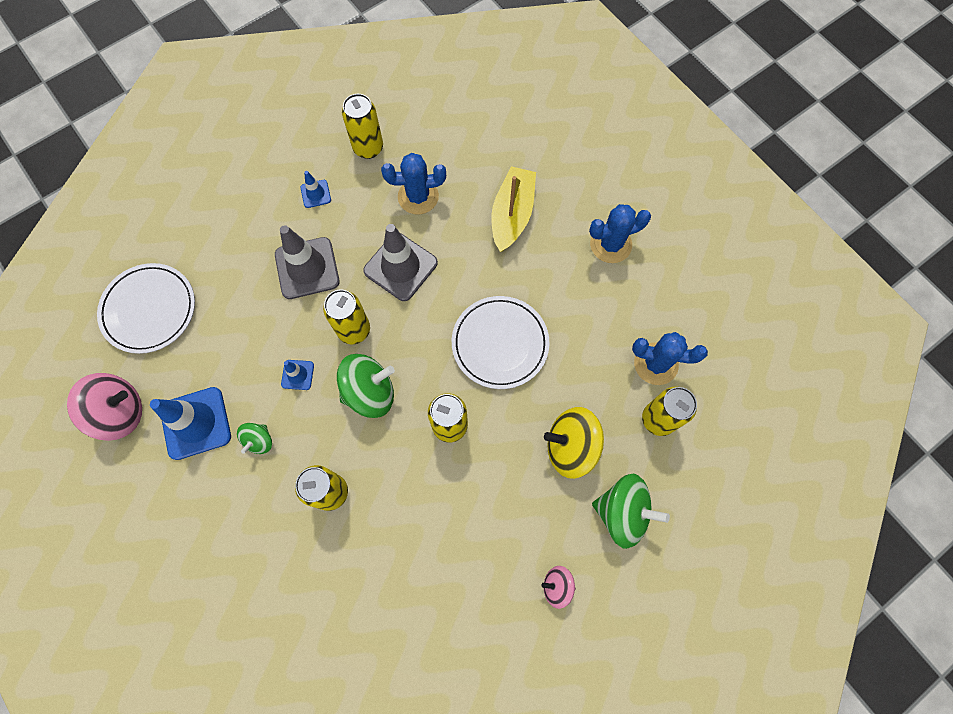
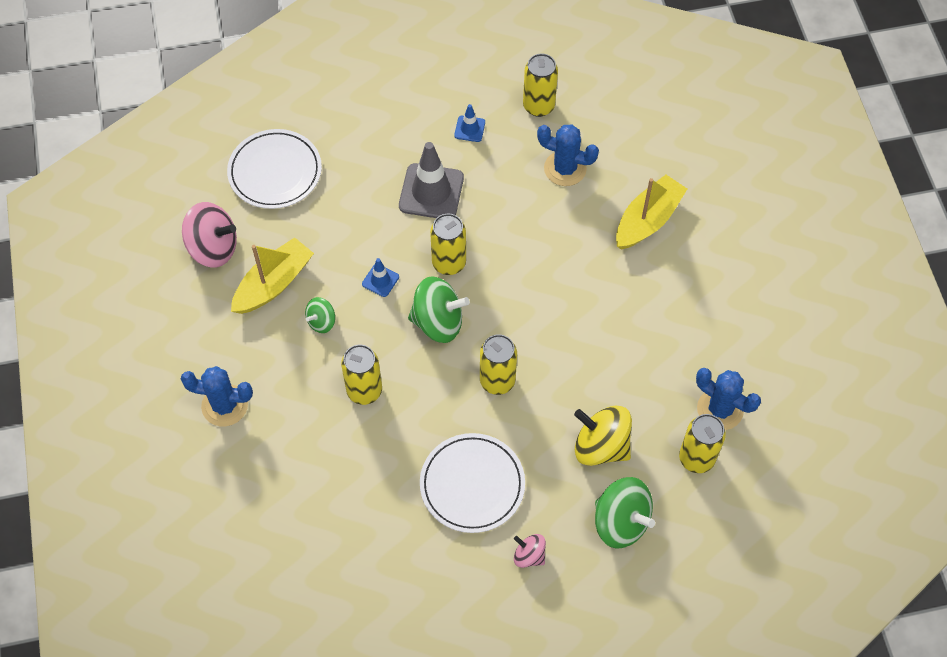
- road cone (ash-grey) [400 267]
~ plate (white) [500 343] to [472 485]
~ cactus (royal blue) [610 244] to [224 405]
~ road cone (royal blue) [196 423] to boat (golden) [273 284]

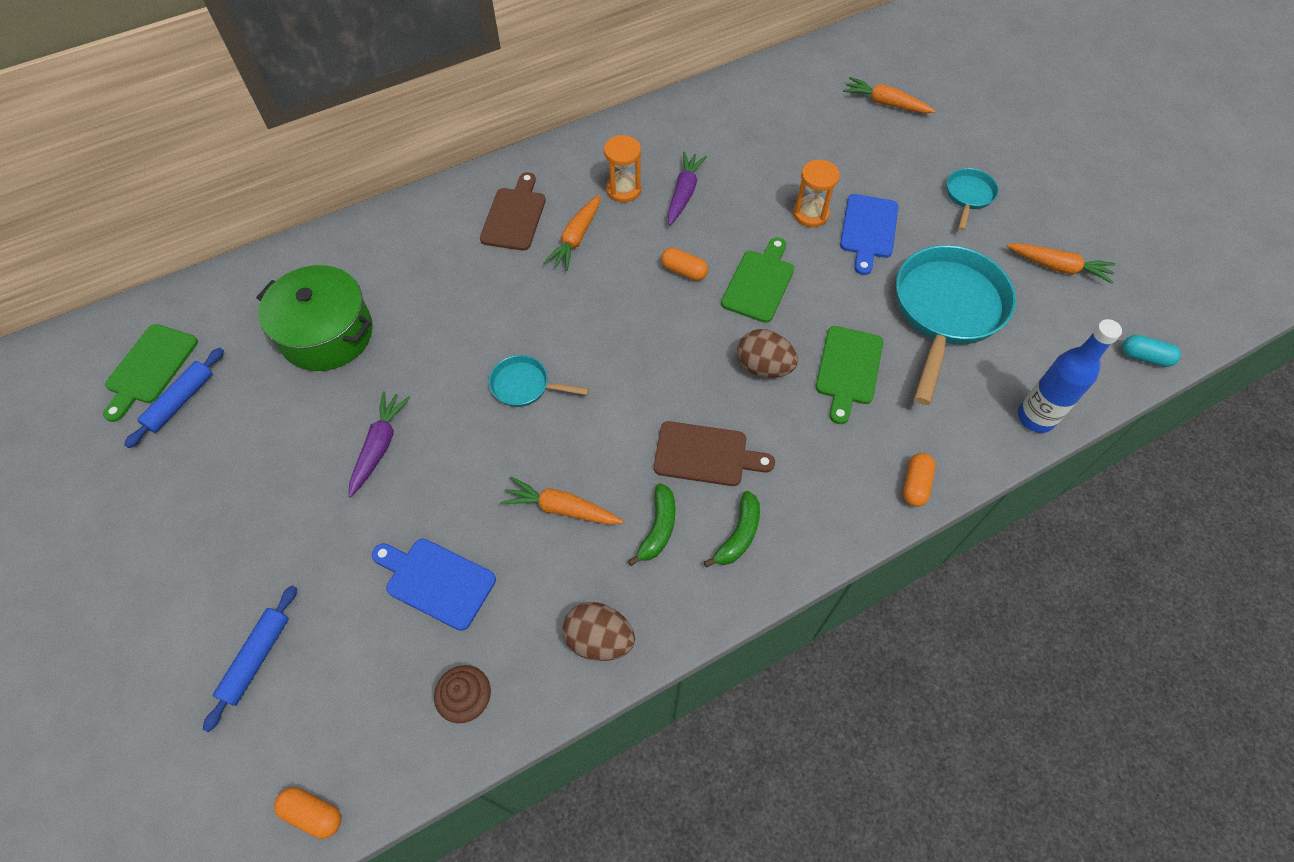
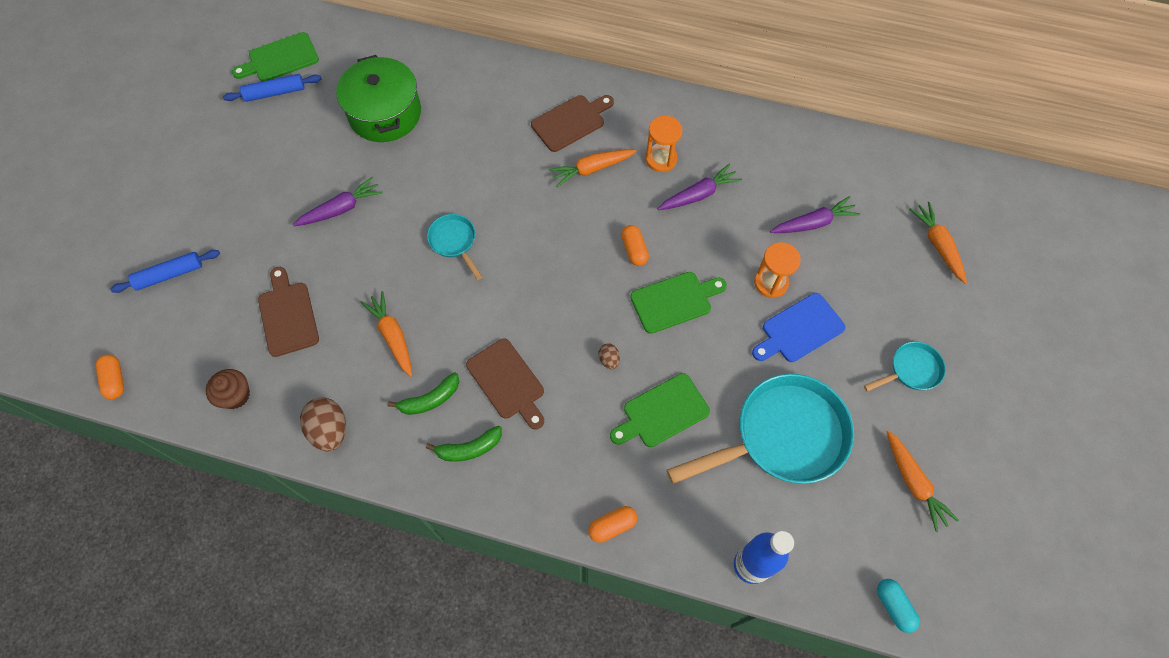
+ root vegetable (purple) [813 223]
~ chopping board (royal blue) [436 581] to chopping board (russet) [288 315]
~ egg (russet) [763 367] = [609 360] x0.51

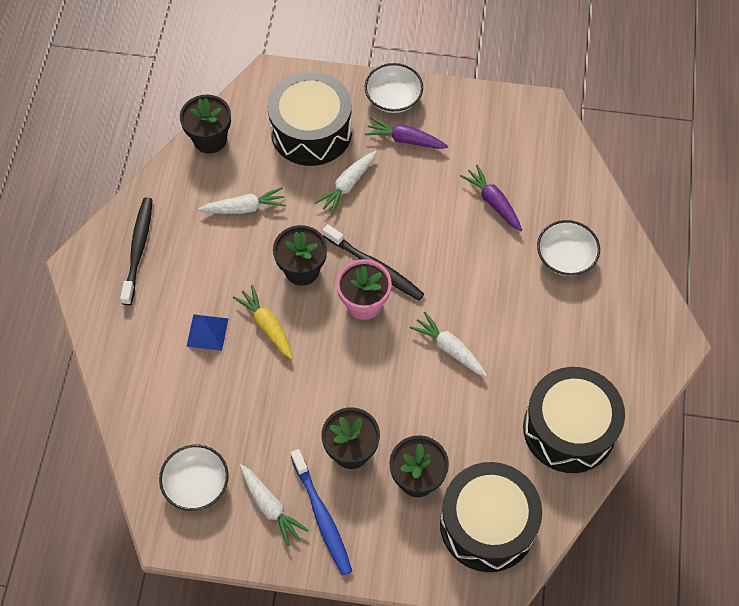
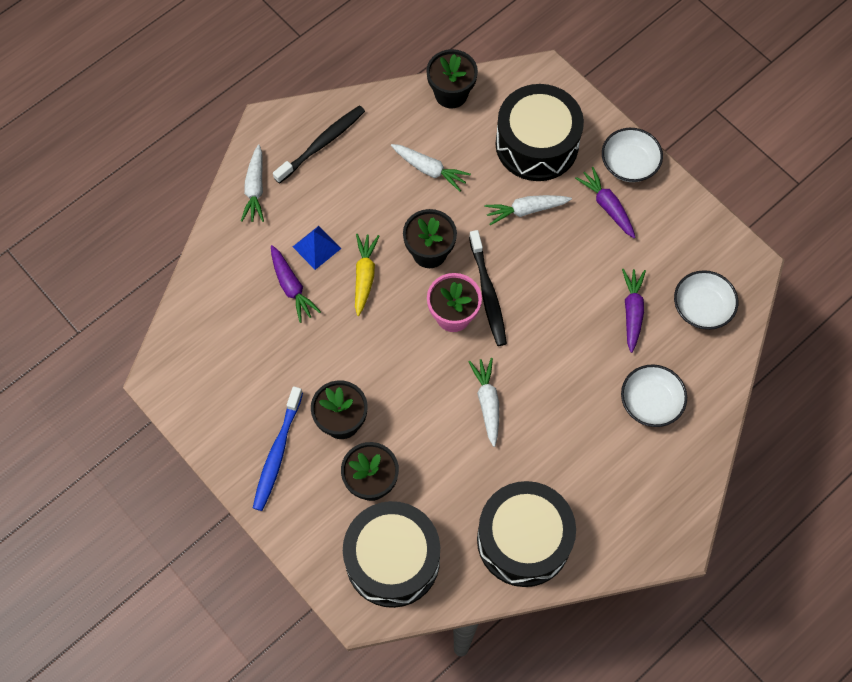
+ root vegetable (purple) [291 287]
~ serving bowl (white) [196 484] to [702 307]
~ root vegetable (white) [270 507] to [255 189]

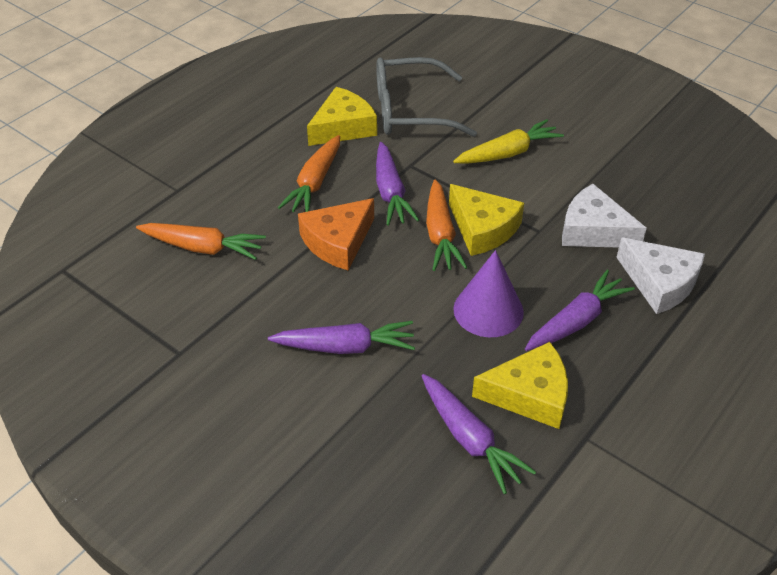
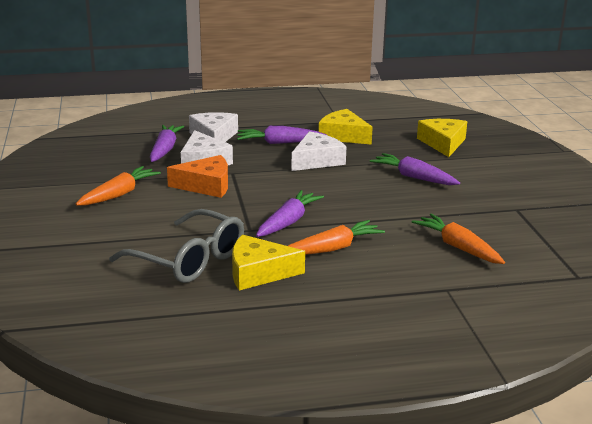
- root vegetable (golden) [508 153]
~ piece of cheese (orange) [338 242] to [206 185]
~ root vegetable (purple) [469 439] to [165 150]
~ root vegetable (orange) [440 234] to [119 194]
~ piece of cheese (golden) [482 229] to [443 143]
~ cone (purple) [488 310] to piece of cheese (white) [317 160]

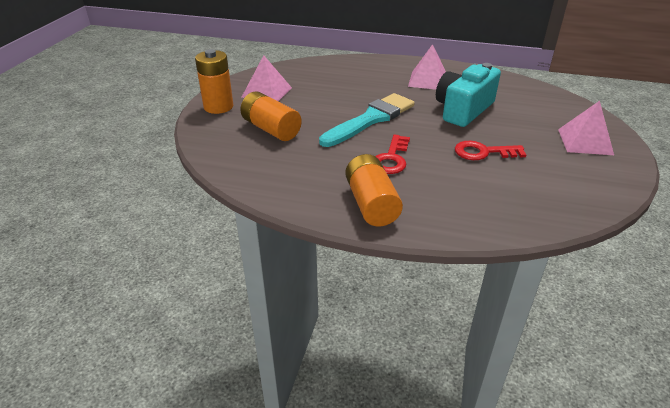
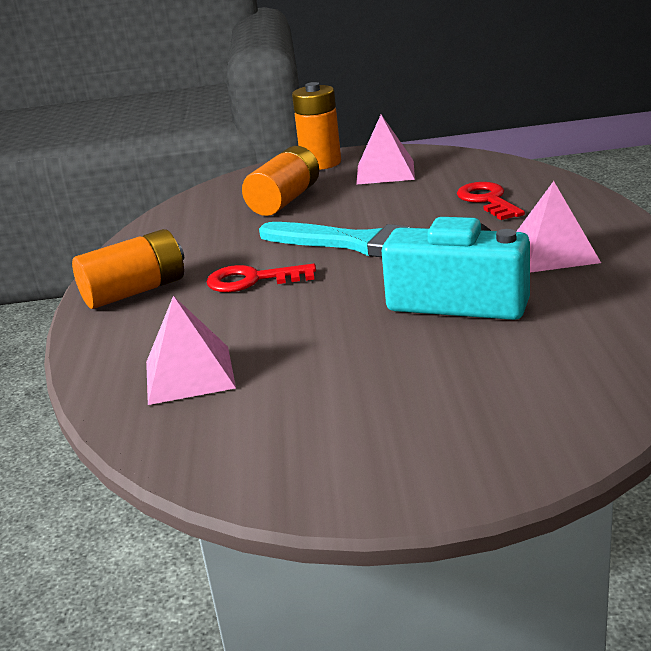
~ latchkey (scarlet) [483 152] to [488 200]
~ pyramid (rosy) [585 141] to [189 374]

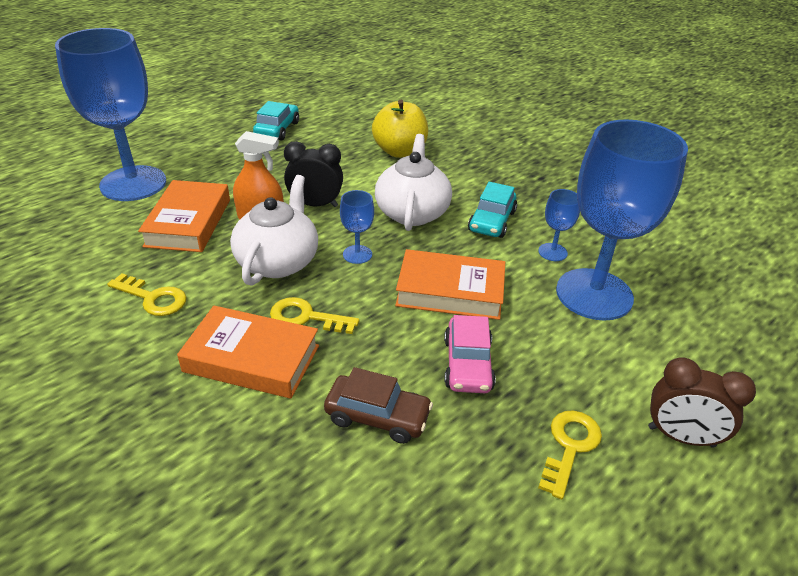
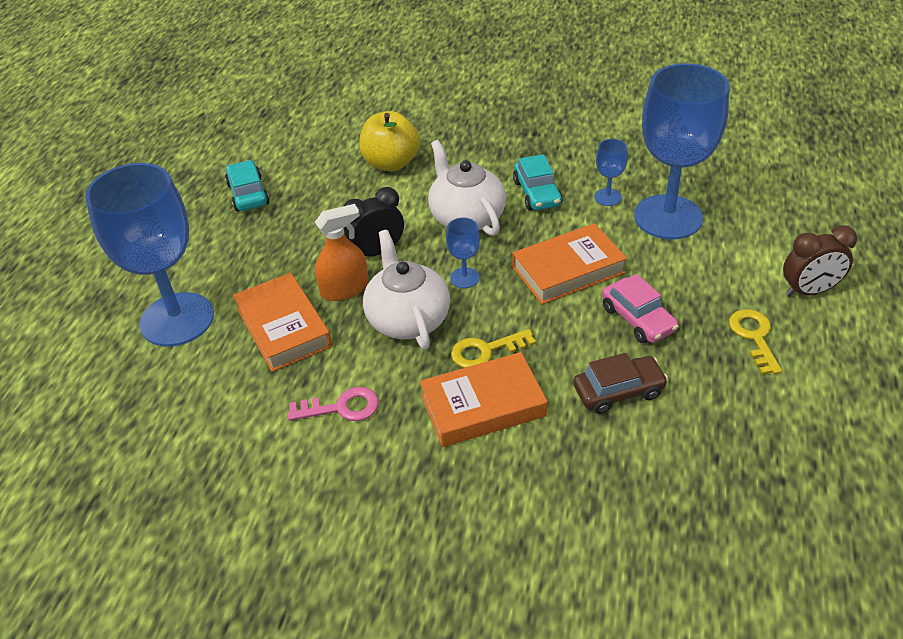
~ latchkey (golden) [153 298] to latchkey (rosy) [341 407]

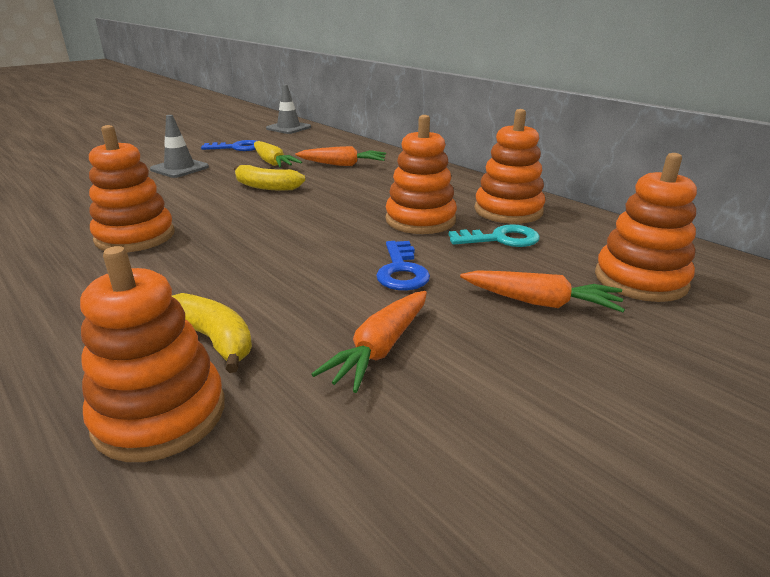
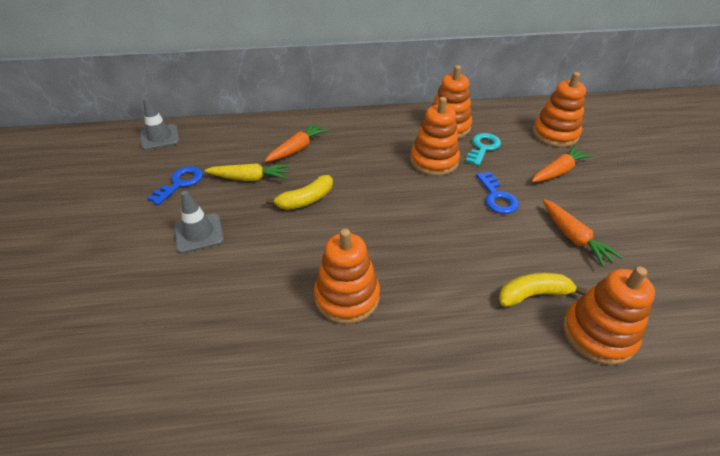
~ latchkey (royal blue) [401 271] = [497 197] 45 degrees clockwise

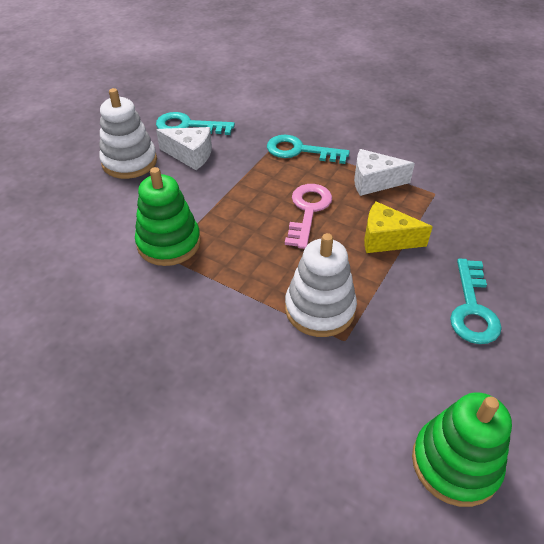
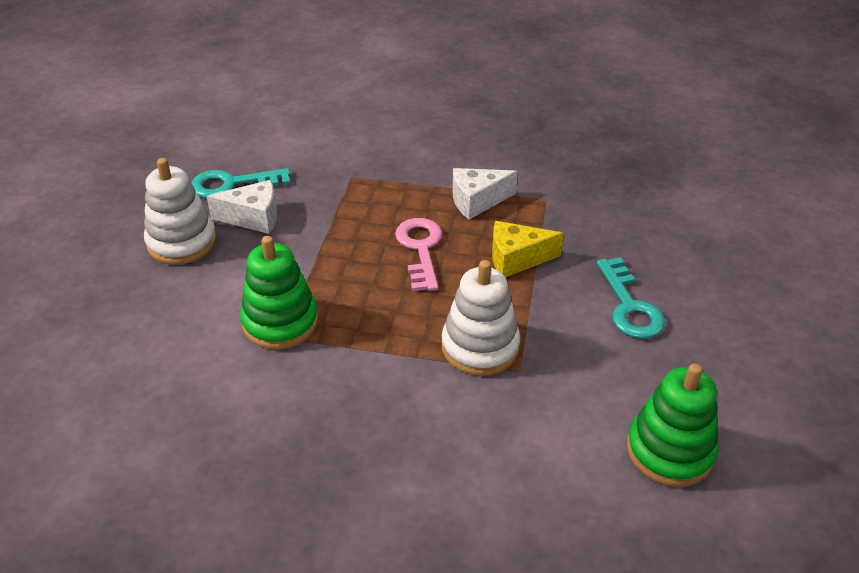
- latchkey (aqua) [300 151]

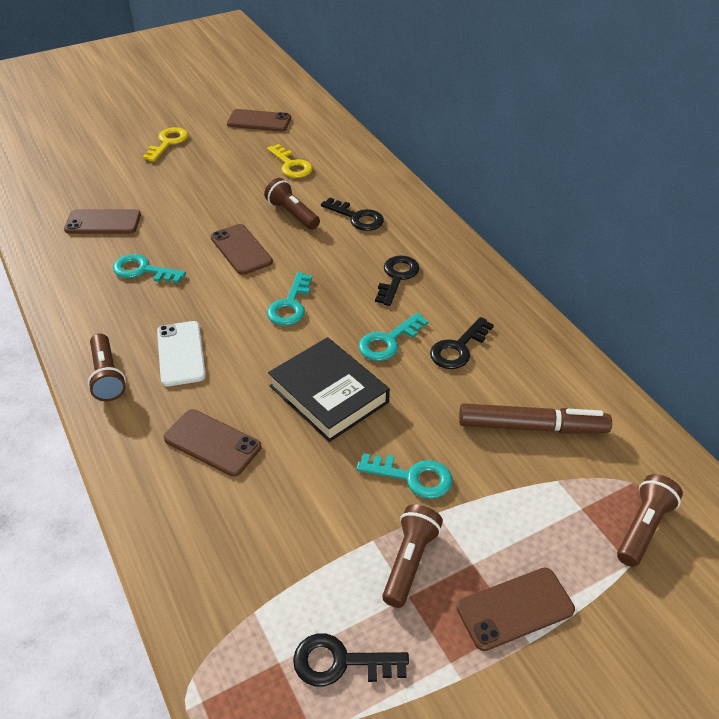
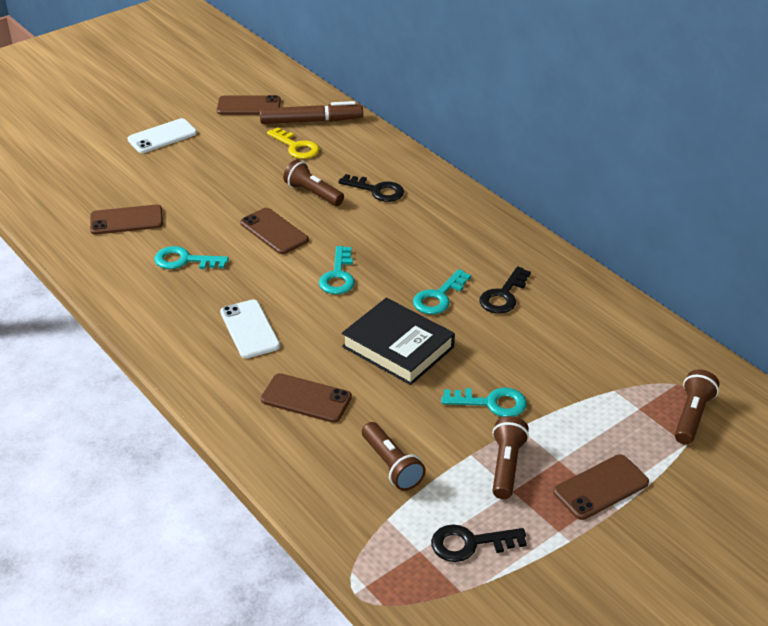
- latchkey (black) [397 277]
~ torch (russet) [107 376] to [392 465]
~ felt pen (russet) [531 427] to [310 121]
~ latchkey (golden) [168 143] to phone (white) [162 136]

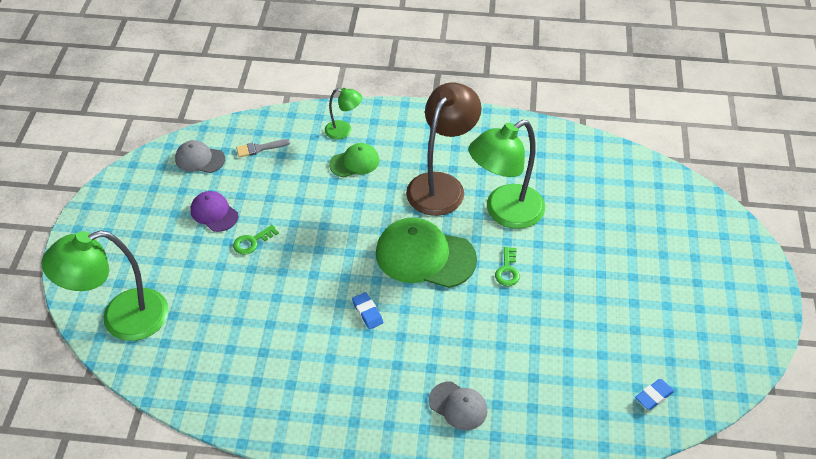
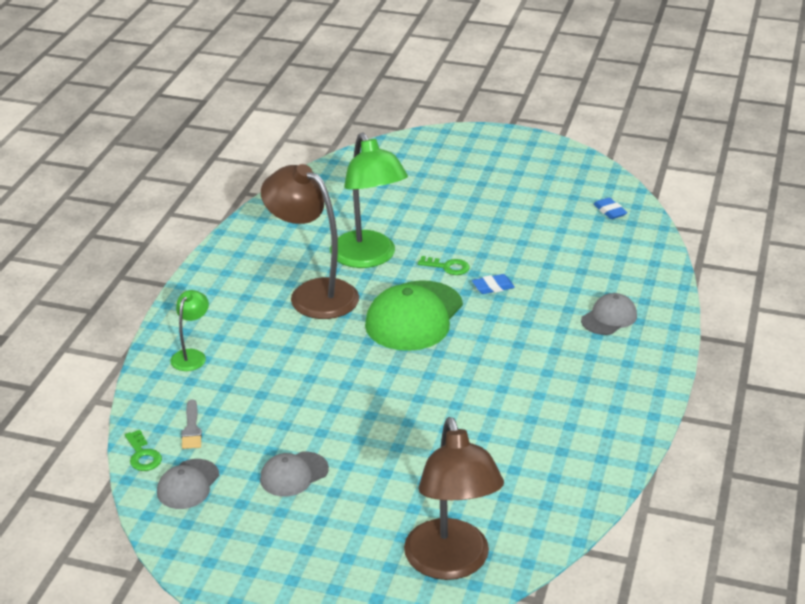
- baseball cap (green) [354 162]
~ latchkey (green) [252 242] to [143 455]
~ eraser (royal blue) [367 312] to [493 287]
~ desk lamp (green) [121 319] to desk lamp (russet) [451 563]
~ baseball cap (purple) [214 213] to baseball cap (ash-grey) [293 474]

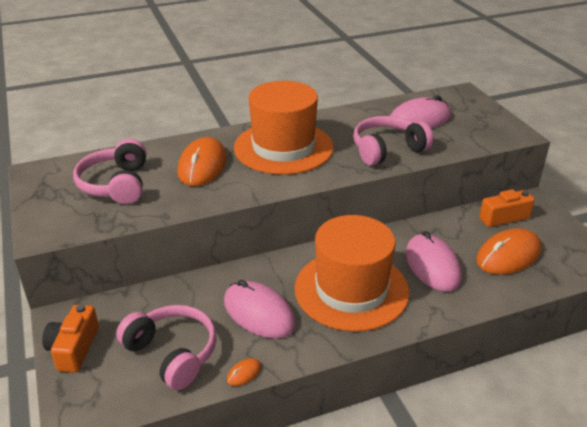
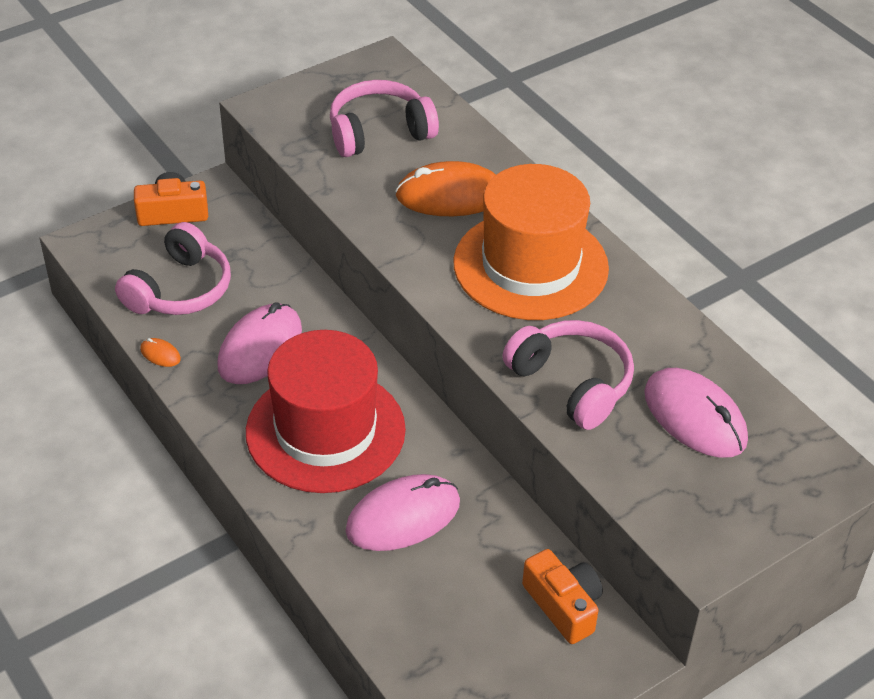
- computer mouse (orange) [508 255]
~ tall hat (orange) [351 290] to tall hat (scarlet) [325 431]

